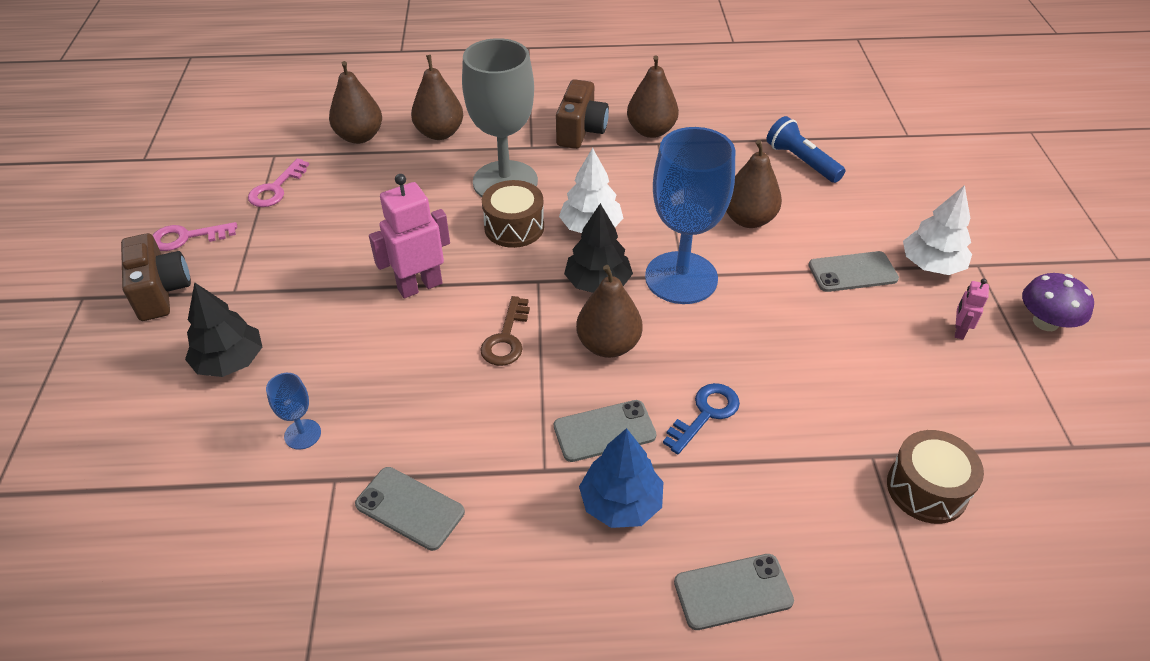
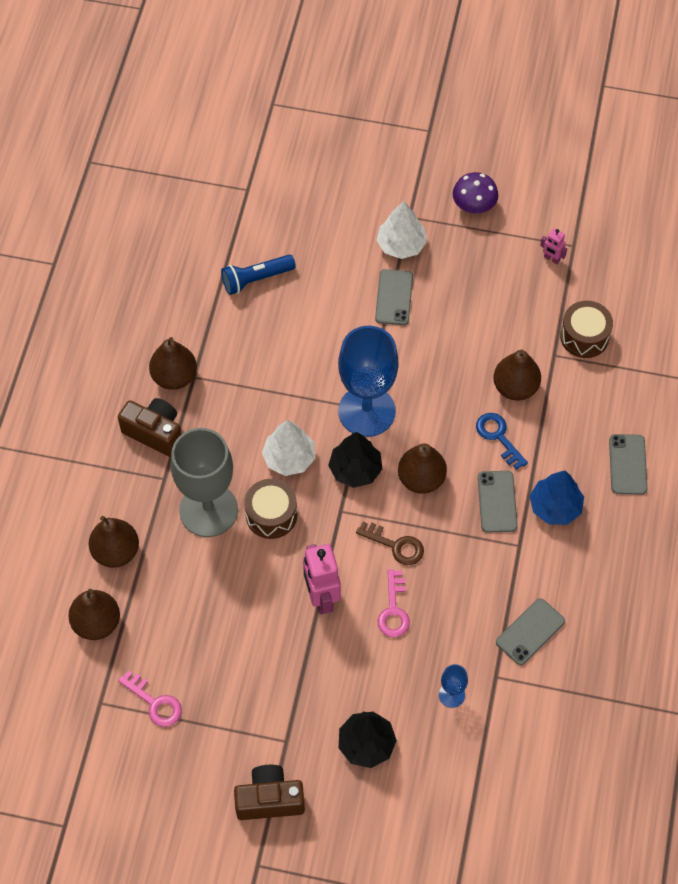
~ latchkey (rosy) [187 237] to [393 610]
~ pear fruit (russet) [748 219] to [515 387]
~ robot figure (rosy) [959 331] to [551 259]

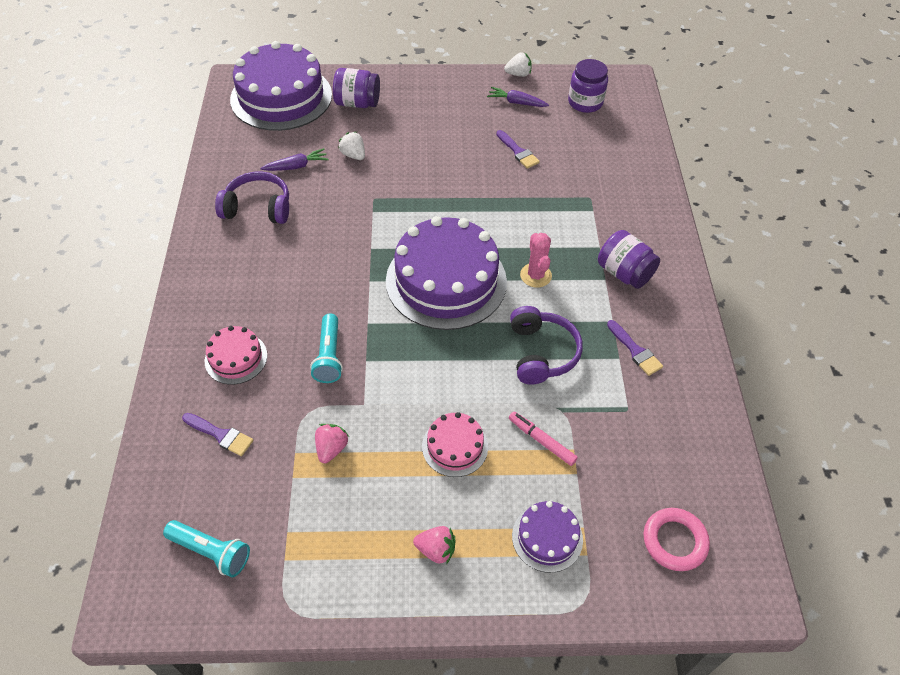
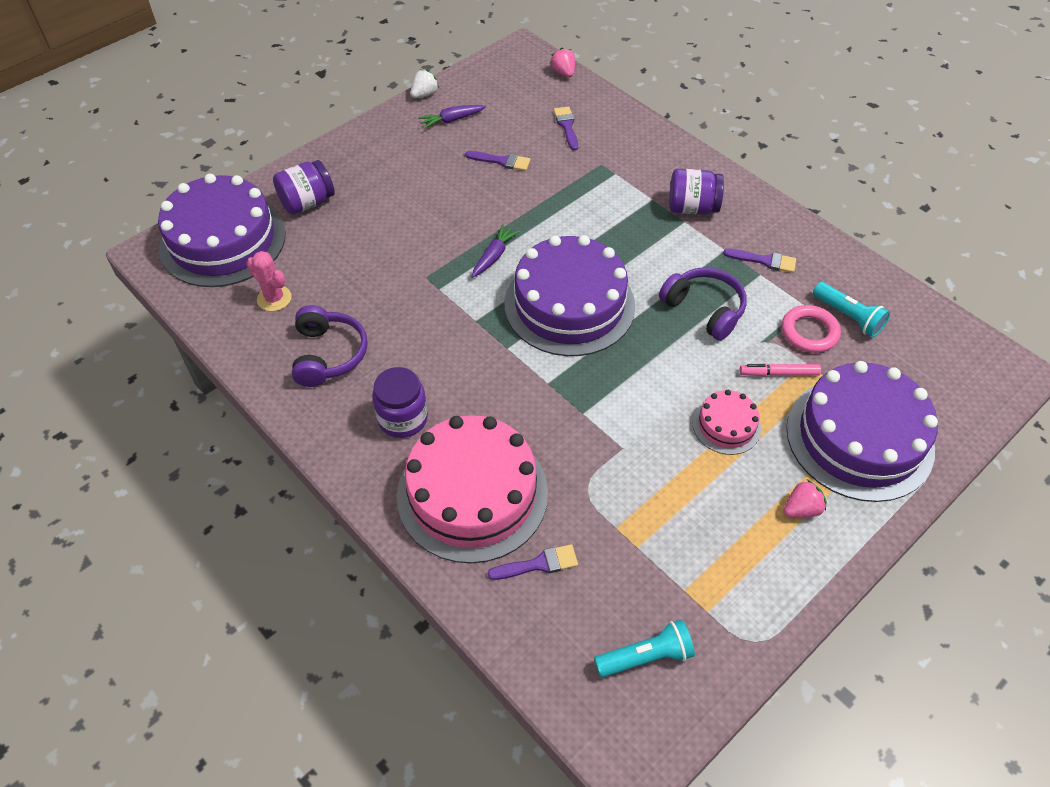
- toy strawberry (white) [353 155]
+ paintbrush (purple) [566 126]
~ root vegetable (purple) [296 166] to [494 256]
~ torch (aqua) [329 356] to [848 317]
~ toy strawberry (rosy) [331 448] to [563 73]
~ cactus (rosy) [535 275] to [274 298]
~ jar (purple) [585 102] to [403 418]
~ ring (rosy) [674 541] to [809 332]
~ headphones (purple) [258 208] = [328 354] 120 degrees clockwise
~ cake (rosy) [236 358] = [472 494] x2.11
~ cake (purple) [547 537] = [859 438] x2.11

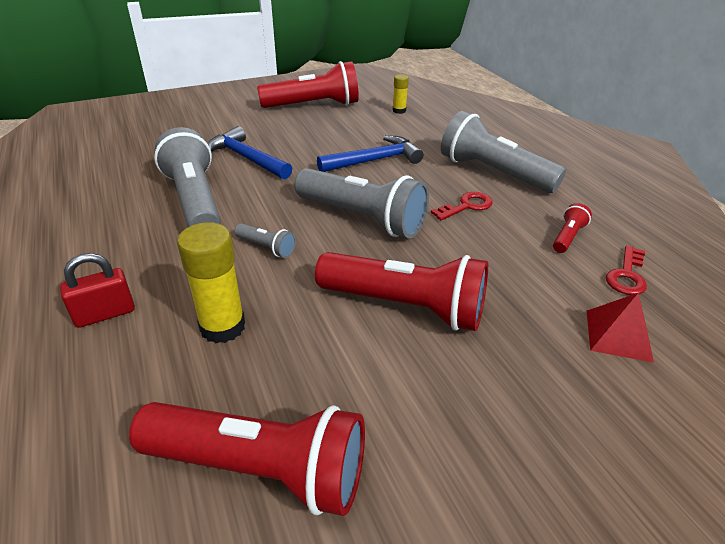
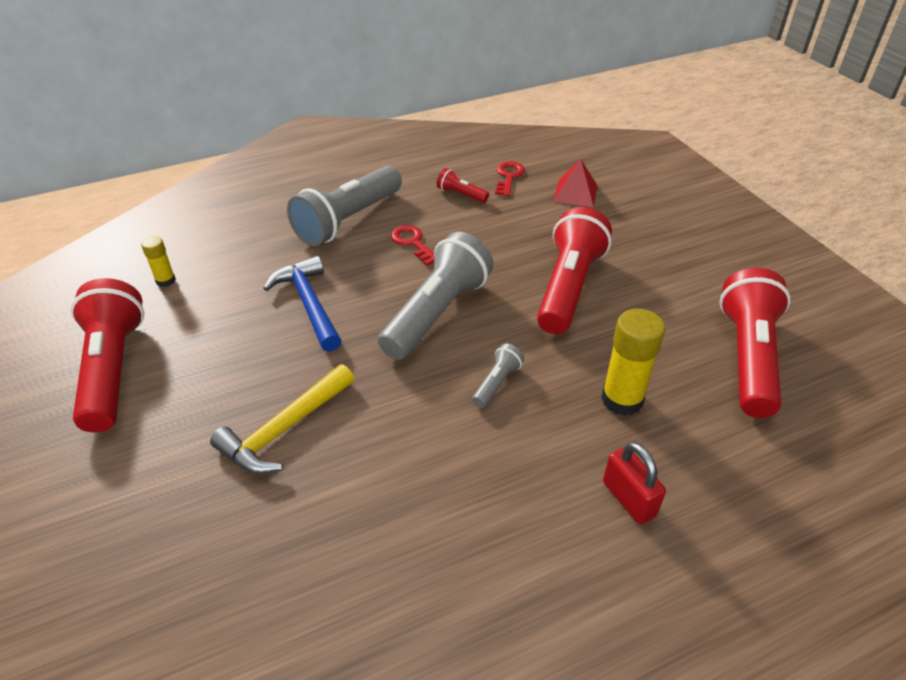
- torch (ash-grey) [195 200]
~ carpenter's hammer (royal blue) [246 158] to carpenter's hammer (golden) [284 429]
~ latchkey (scarlet) [627 275] = [508 177] 105 degrees counterclockwise

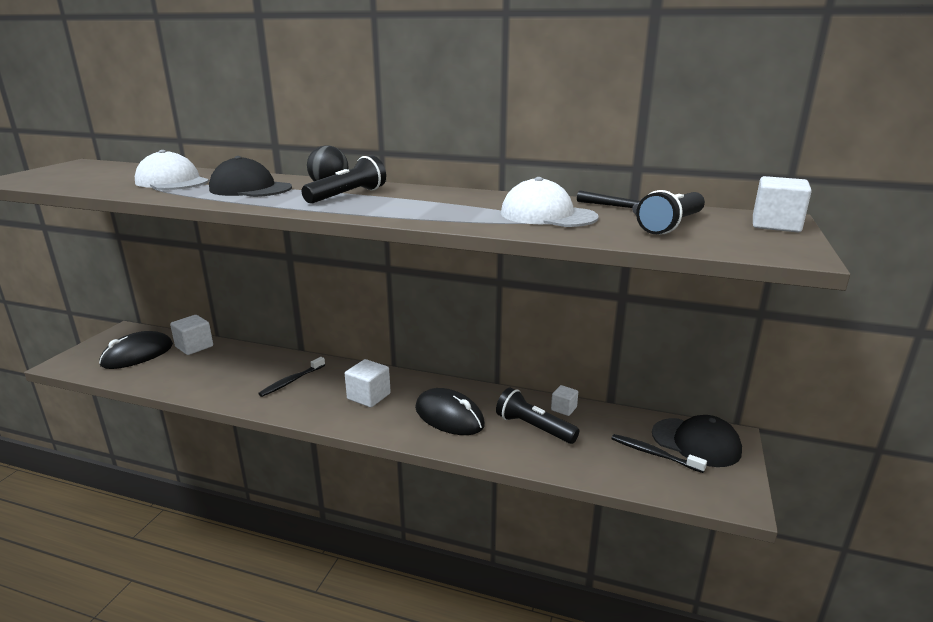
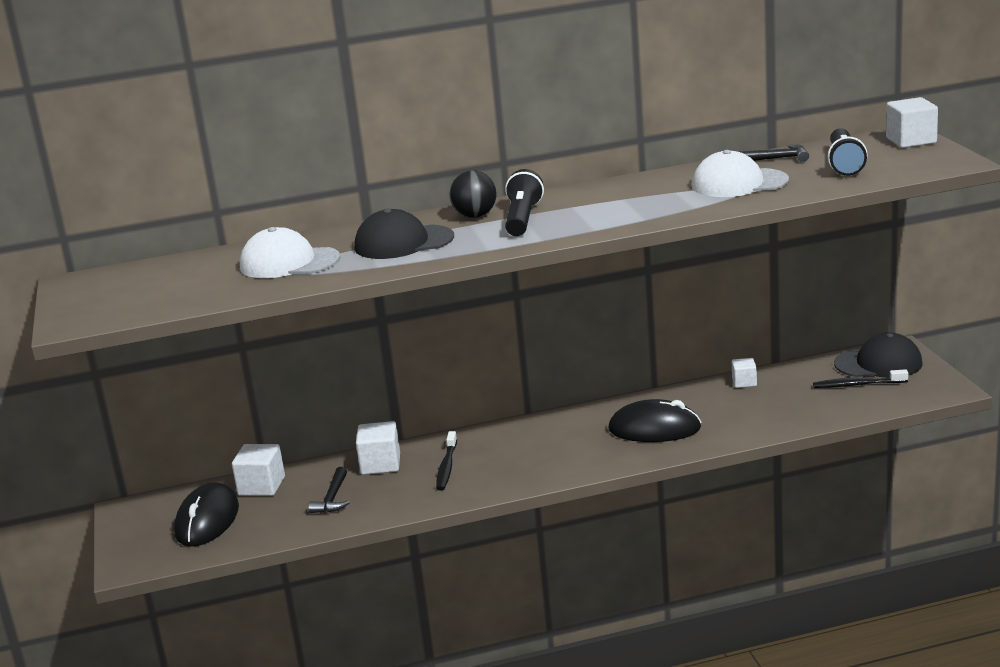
- torch (black) [534 428]
+ carpenter's hammer (black) [332 498]
~ solid cube (white) [369 396] to [380 464]

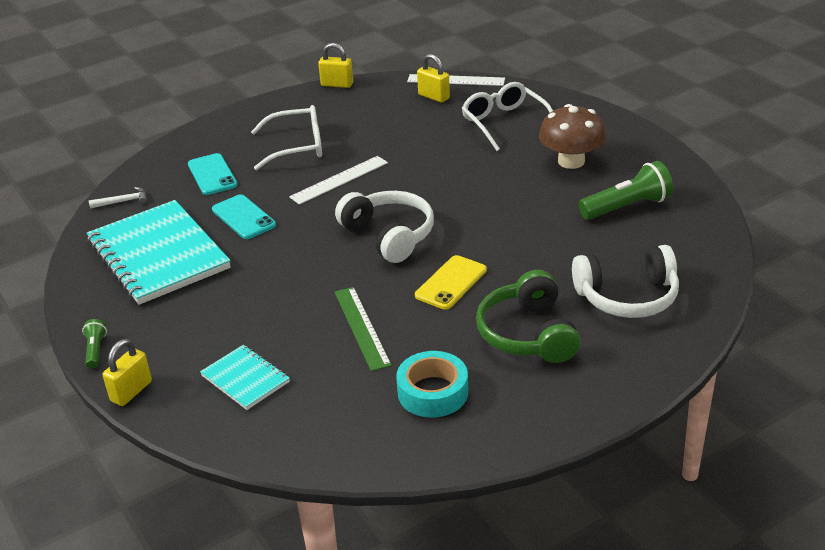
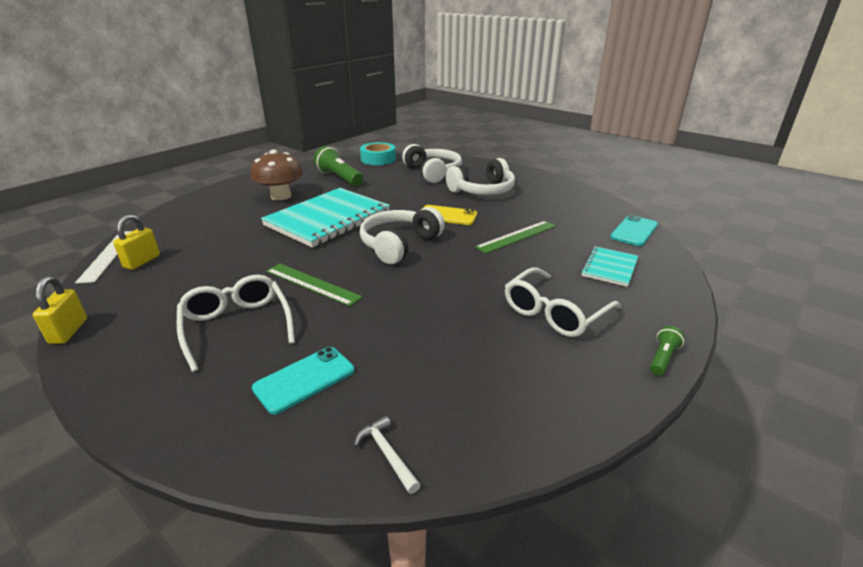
- small lock (golden) [131 391]
~ notebook (aqua) [158 255] to [328 219]
~ phone (aqua) [244 217] to [634 231]
~ roll of tape (aqua) [433 392] to [378 159]
~ eyeglasses (white) [504 123] to [554 313]
~ straightedge (white) [339 180] to straightedge (green) [312 284]
~ headphones (green) [528 334] to headphones (white) [482 190]
~ torch (green) [95 350] = [662 358] 150 degrees clockwise

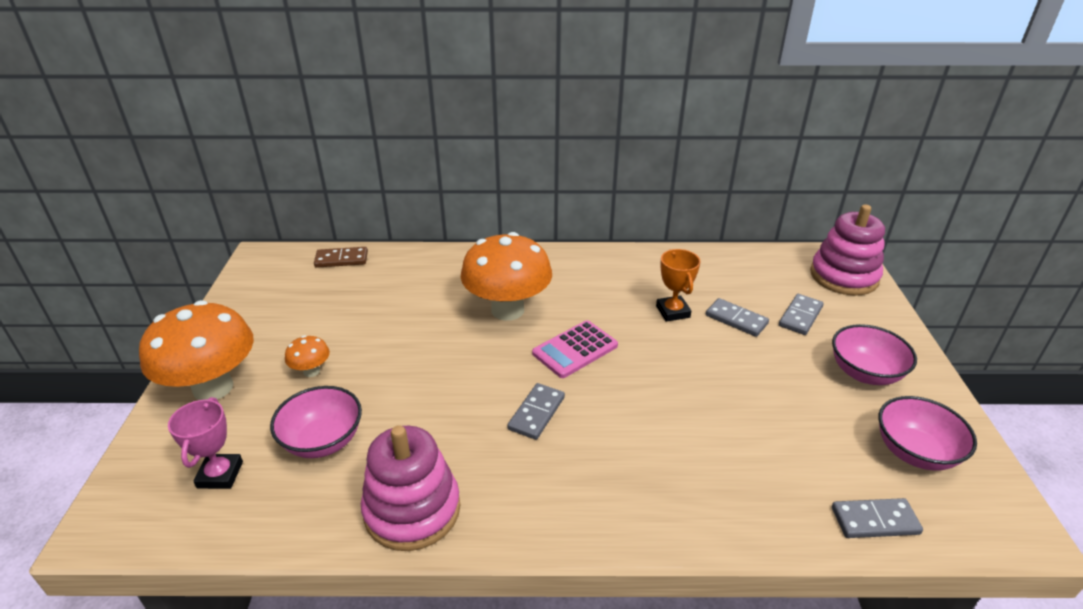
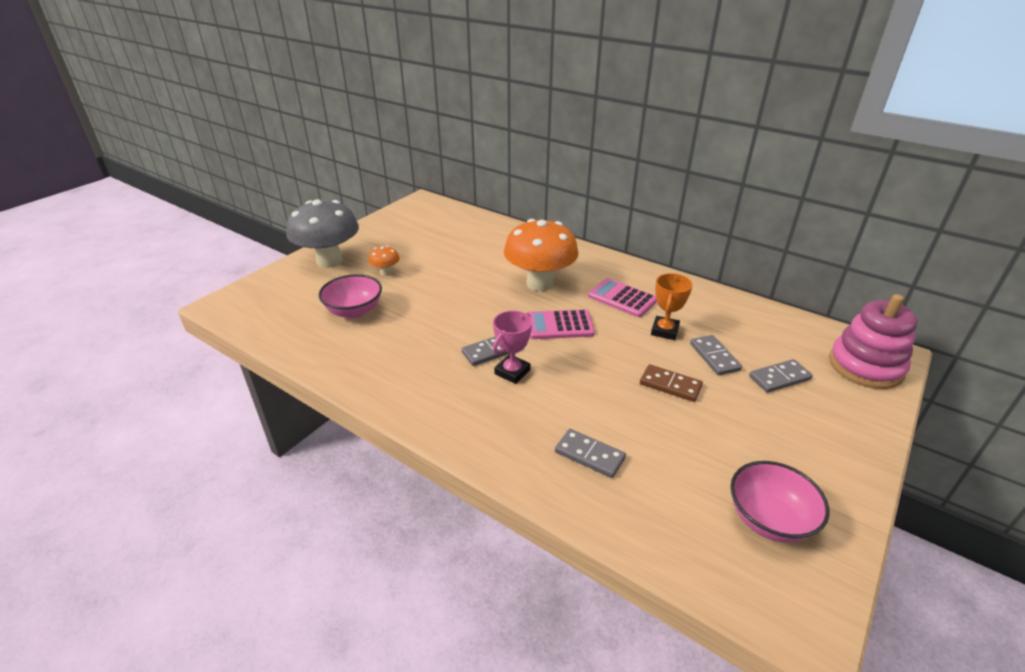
- stacking toy (rosy) [412 510]
- serving bowl (rosy) [865 373]
+ calculator (rosy) [622 298]
~ prize cup (rosy) [220 475] to [512 372]
~ domino piece (russet) [341 259] to [670 385]
~ domino piece (ash-grey) [874 520] to [589 455]
~ fungus (orange) [213 388] to fungus (ash-grey) [329 261]

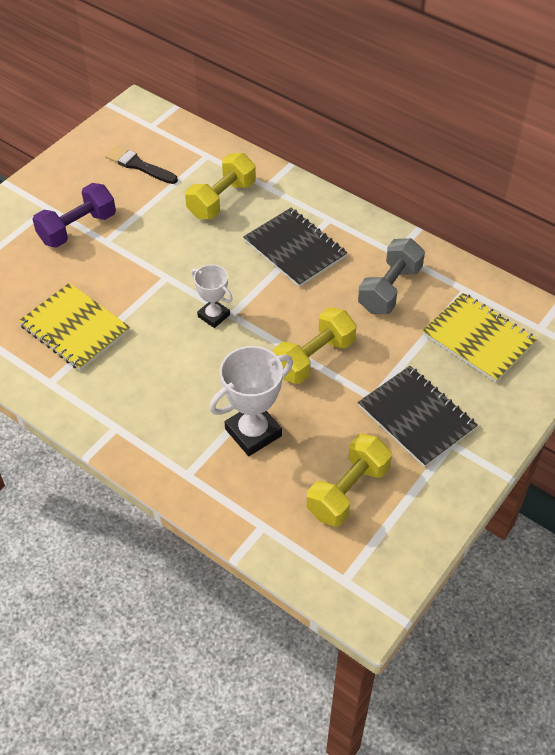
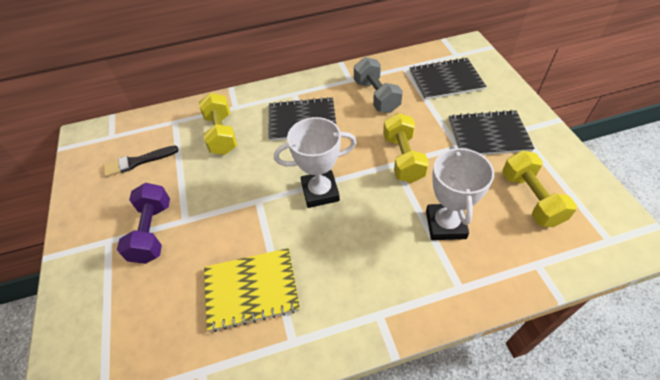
~ notebook (golden) [478 339] to notebook (black) [446 80]
~ prize cup (white) [213 316] = [320 192] x1.64

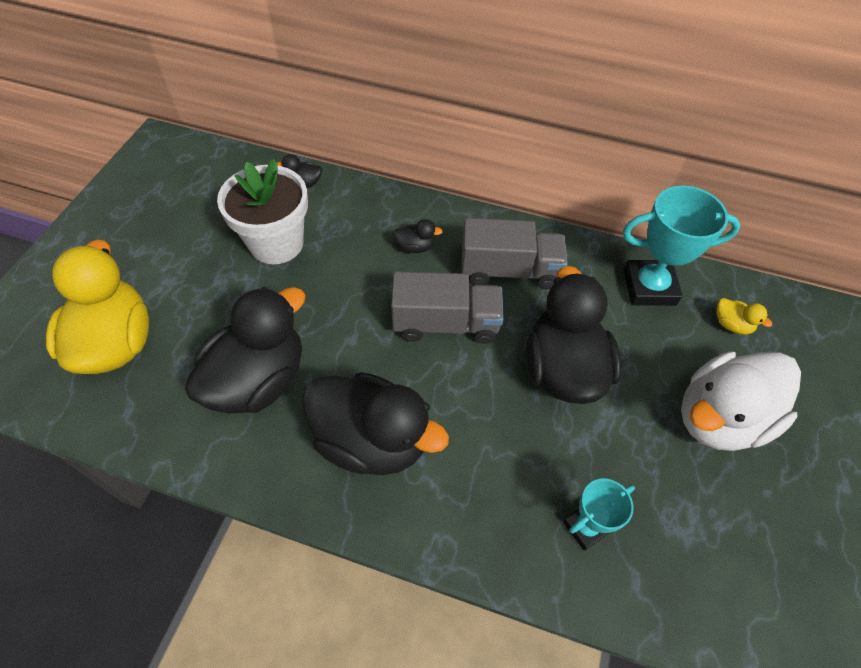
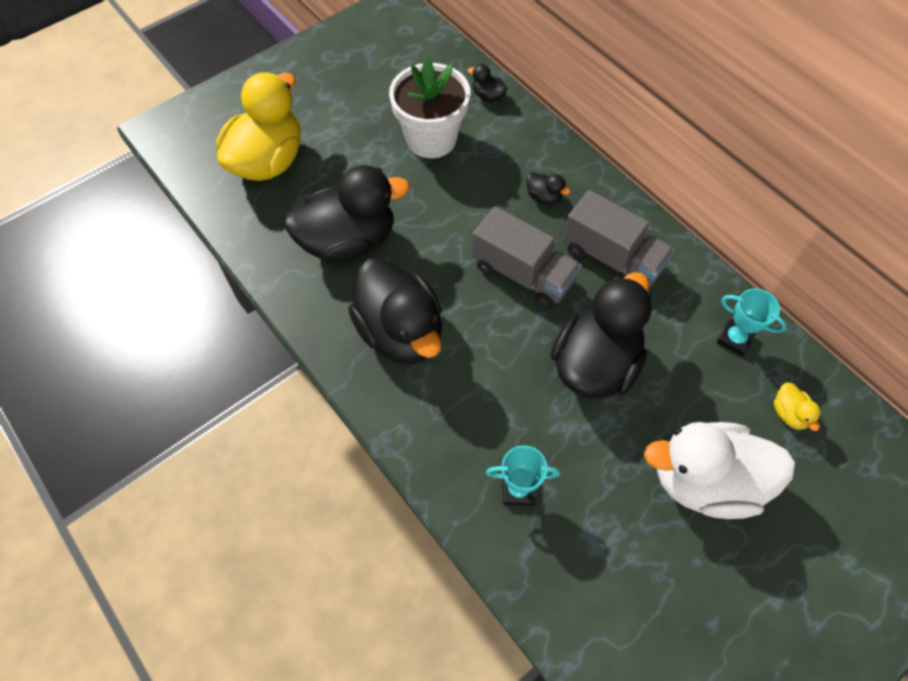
~ prize cup (aqua) [649 287] = [734 339] x0.58

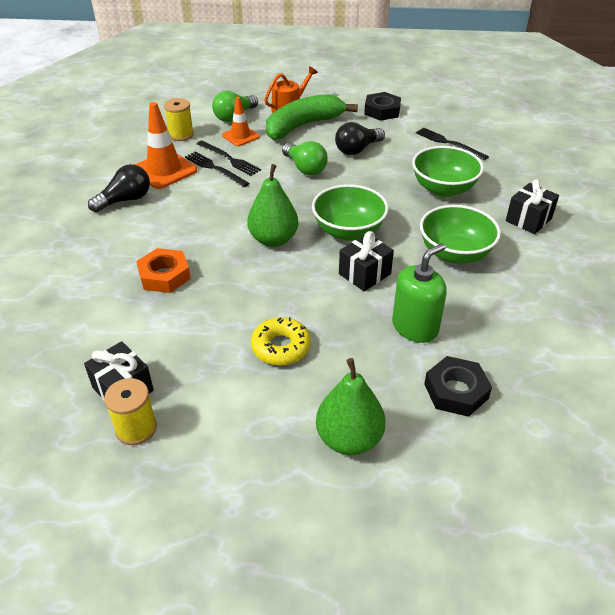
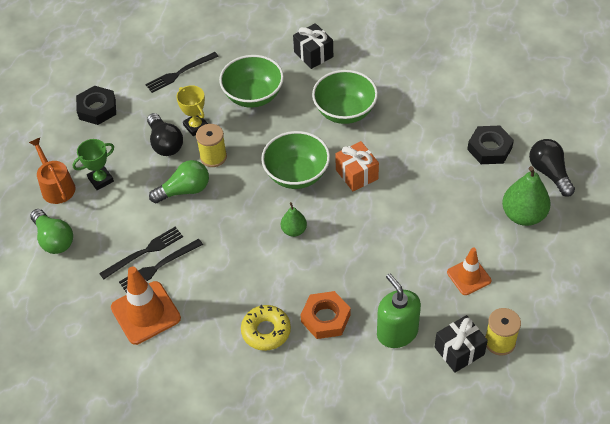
+ prize cup (golden) [196 126]
~ bulb (black) [125 200] to [549 173]
~ spool (golden) [181 135] to [213 157]
~ road cone (orange) [240 136] to [469 276]
~ donut (golden) [281 347] to [266 331]
~ soap dispenser (green) [415 327] to [397 332]
~ banana (green) [303 126] to prize cup (green) [101 180]
~ present (black) [364 274] to present (orange) [357 174]
~ pear fruit (green) [273 239] = [294 230] x0.56

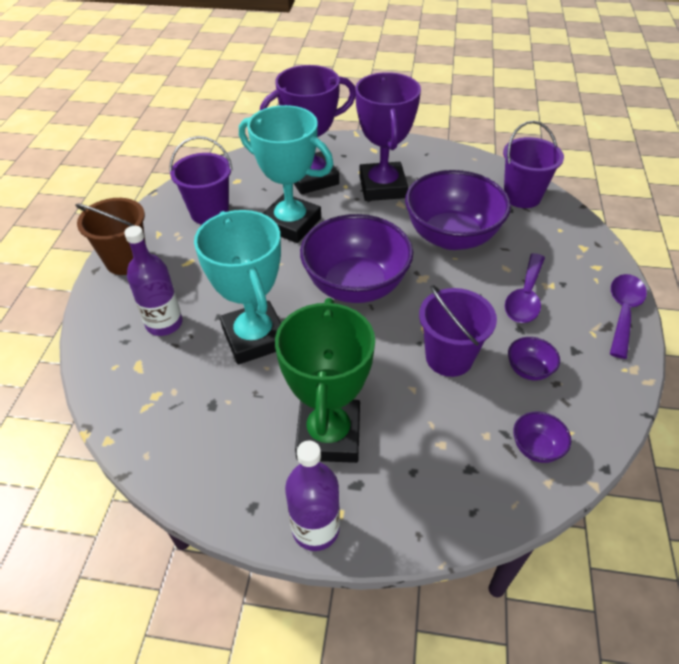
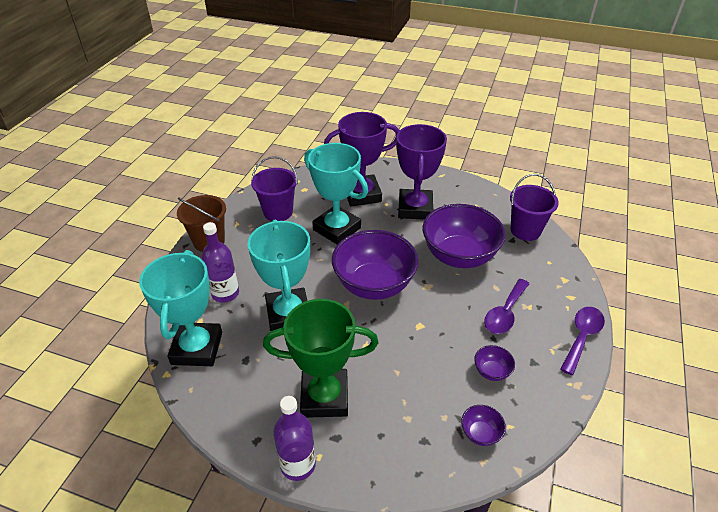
- bucket (purple) [449 357]
+ prize cup (aqua) [197 348]
~ prize cup (green) [328 435] = [324 397] 75 degrees clockwise

